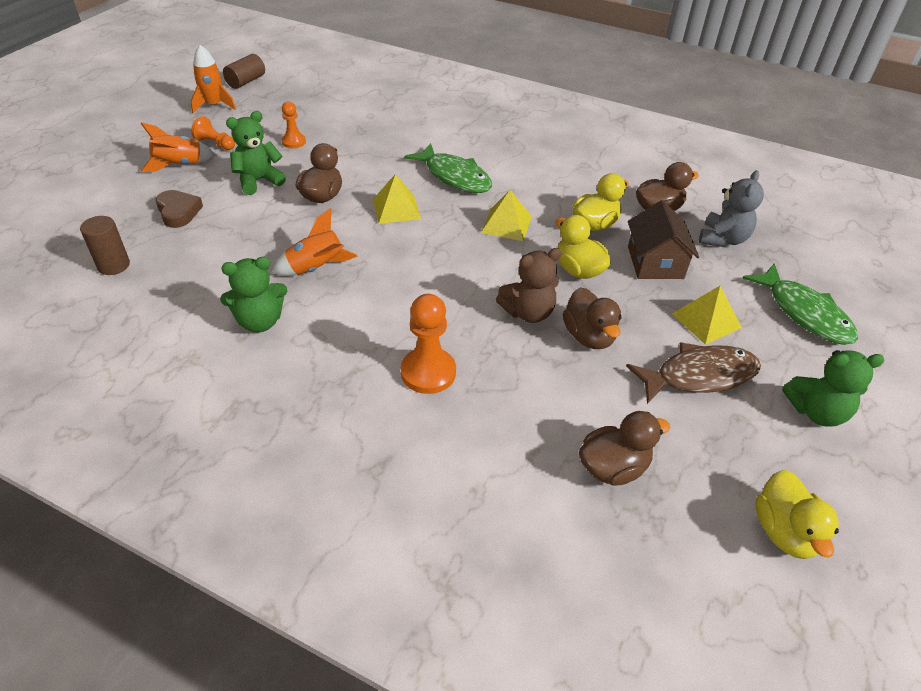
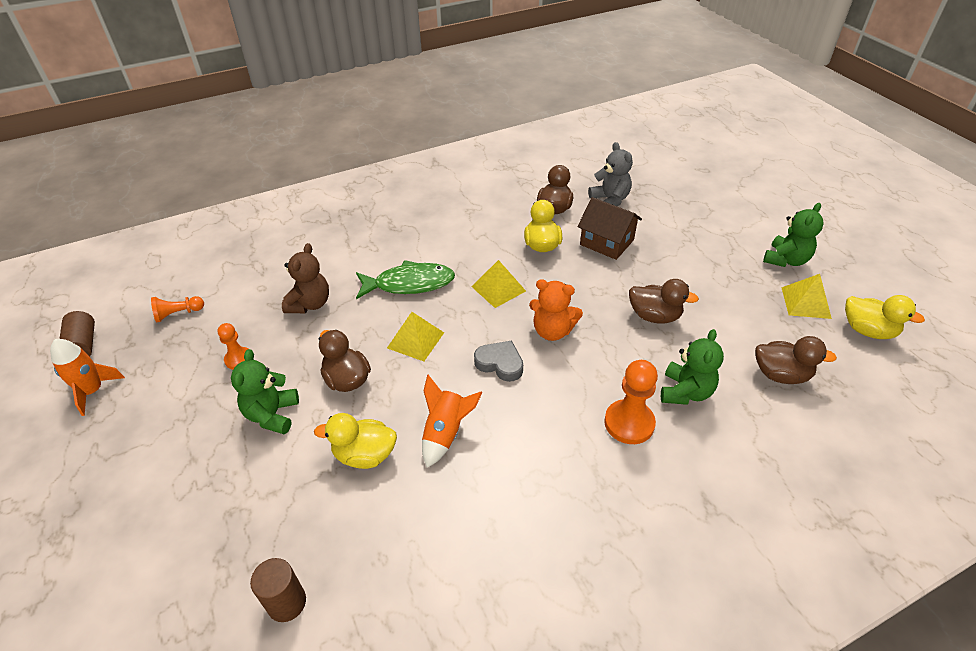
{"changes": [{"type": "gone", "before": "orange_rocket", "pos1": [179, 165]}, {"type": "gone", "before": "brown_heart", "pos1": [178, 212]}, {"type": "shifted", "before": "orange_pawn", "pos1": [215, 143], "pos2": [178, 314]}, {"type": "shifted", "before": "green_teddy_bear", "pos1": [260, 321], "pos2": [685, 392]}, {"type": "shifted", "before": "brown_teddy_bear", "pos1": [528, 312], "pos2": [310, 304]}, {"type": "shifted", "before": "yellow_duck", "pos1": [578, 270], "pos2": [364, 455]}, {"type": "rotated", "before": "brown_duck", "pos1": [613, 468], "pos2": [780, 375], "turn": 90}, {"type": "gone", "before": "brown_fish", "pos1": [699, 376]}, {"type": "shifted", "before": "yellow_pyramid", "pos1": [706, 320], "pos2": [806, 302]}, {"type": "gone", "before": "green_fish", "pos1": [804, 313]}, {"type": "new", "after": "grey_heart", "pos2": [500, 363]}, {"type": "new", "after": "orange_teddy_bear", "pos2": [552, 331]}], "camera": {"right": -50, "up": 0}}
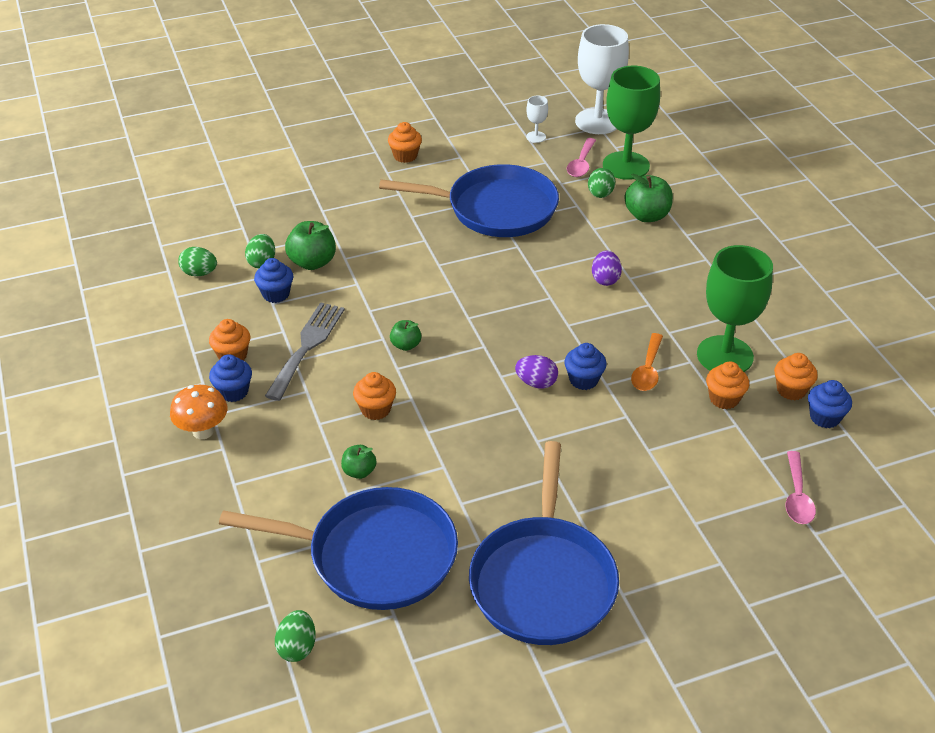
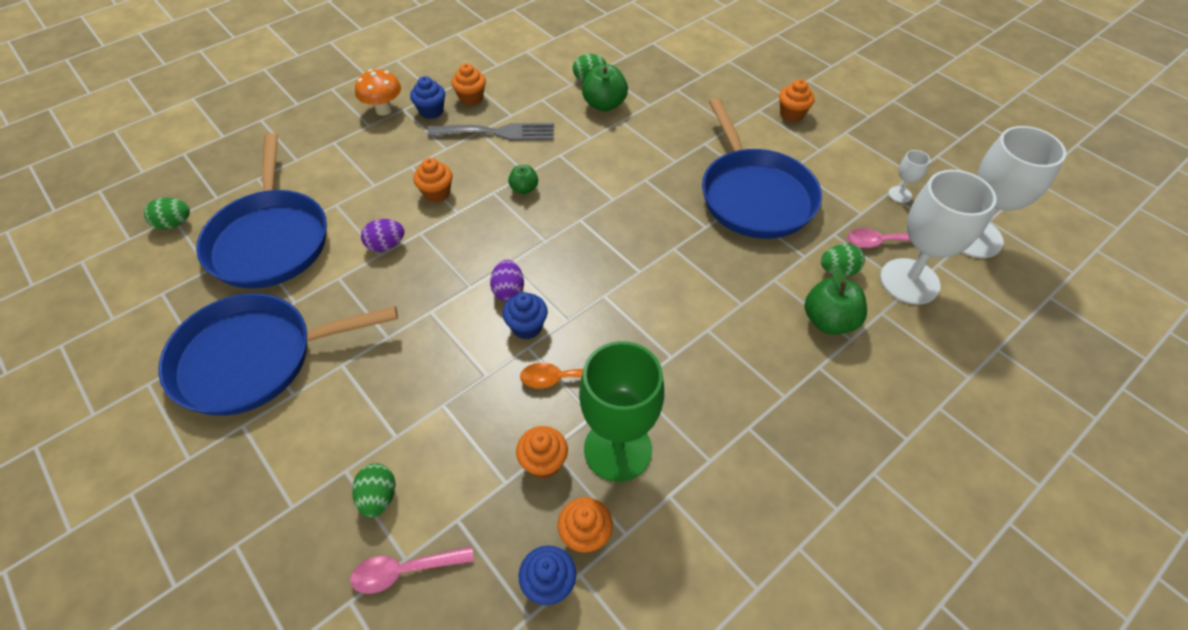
{"changes": [{"type": "shifted", "before": "green_egg", "pos1": [199, 273], "pos2": [379, 497]}, {"type": "gone", "before": "blue_cupcake", "pos1": [276, 294]}, {"type": "gone", "before": "green_apple", "pos1": [359, 471]}, {"type": "shifted", "before": "purple_egg", "pos1": [605, 279], "pos2": [386, 245]}, {"type": "repainted", "before": "green_goblet", "after": "white_goblet", "pos1": [626, 166], "pos2": [909, 281]}], "camera": {"right": 70, "up": 10}}
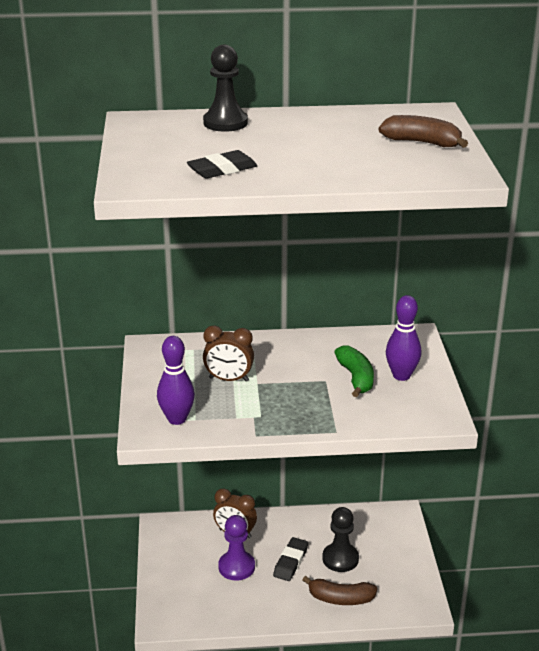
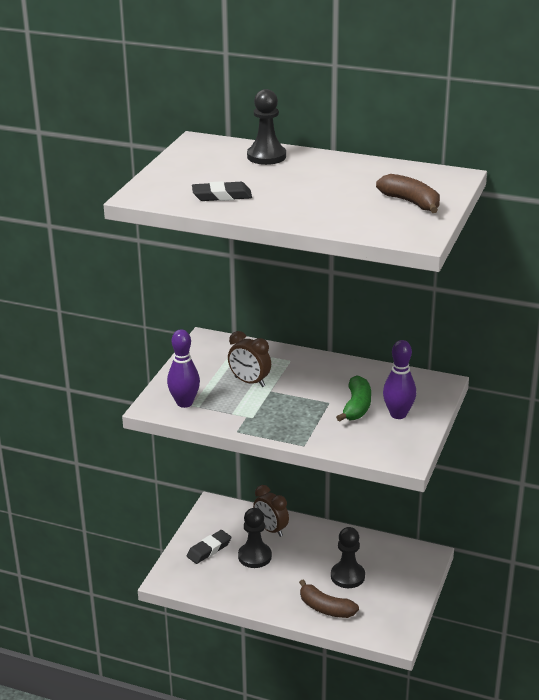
{"changes": [{"type": "repainted", "before": "purple_pawn", "after": "black_pawn", "pos1": [236, 567], "pos2": [254, 556]}, {"type": "shifted", "before": "black_eraser", "pos1": [291, 562], "pos2": [209, 549]}], "camera": {"right": 25, "up": 0}}
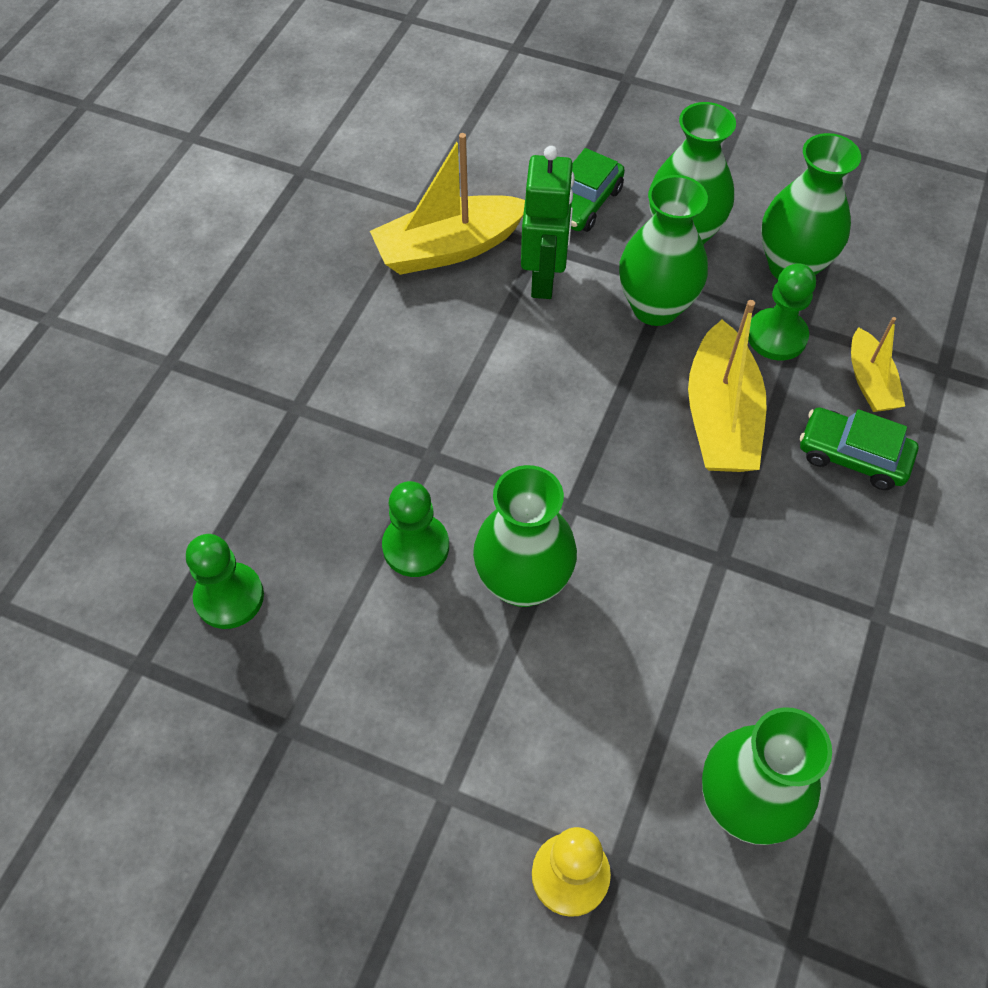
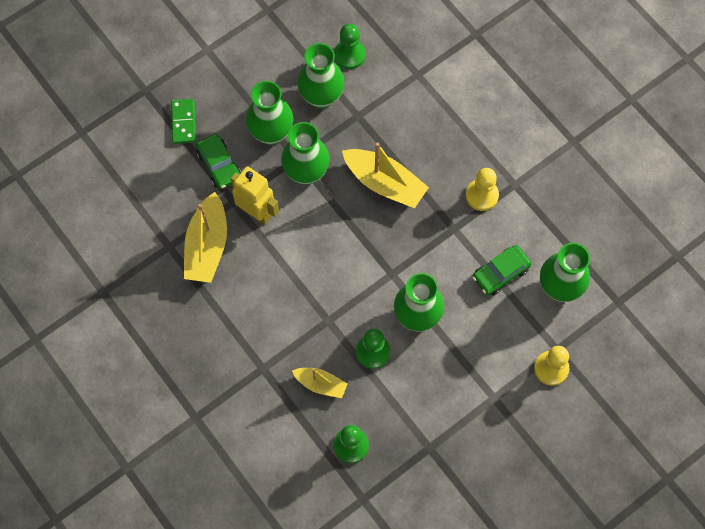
{"changes": [{"type": "repainted", "before": "green_robot", "after": "yellow_robot", "pos1": [544, 279], "pos2": [256, 212]}, {"type": "shifted", "before": "green_pawn", "pos1": [777, 336], "pos2": [349, 55]}, {"type": "shifted", "before": "green_car", "pos1": [853, 456], "pos2": [500, 273]}, {"type": "shifted", "before": "yellow_boat", "pos1": [870, 381], "pos2": [320, 384]}, {"type": "new", "after": "green_domino", "pos2": [183, 122]}, {"type": "new", "after": "yellow_pawn", "pos2": [482, 195]}], "camera": {"right": -60, "up": 10}}
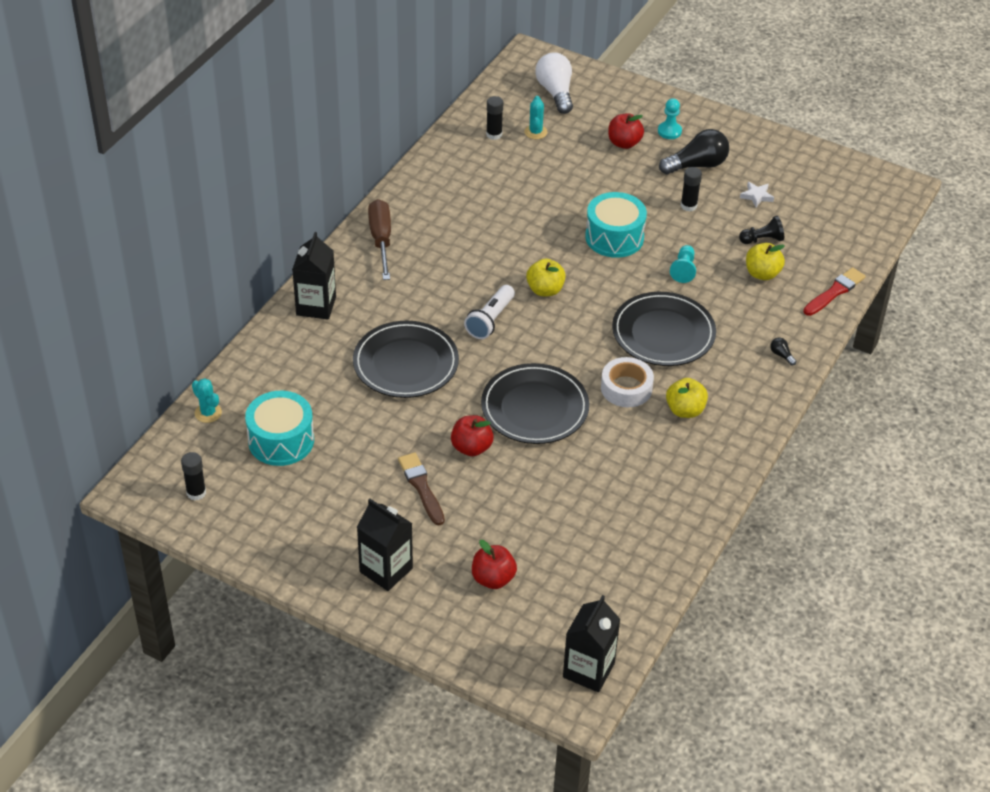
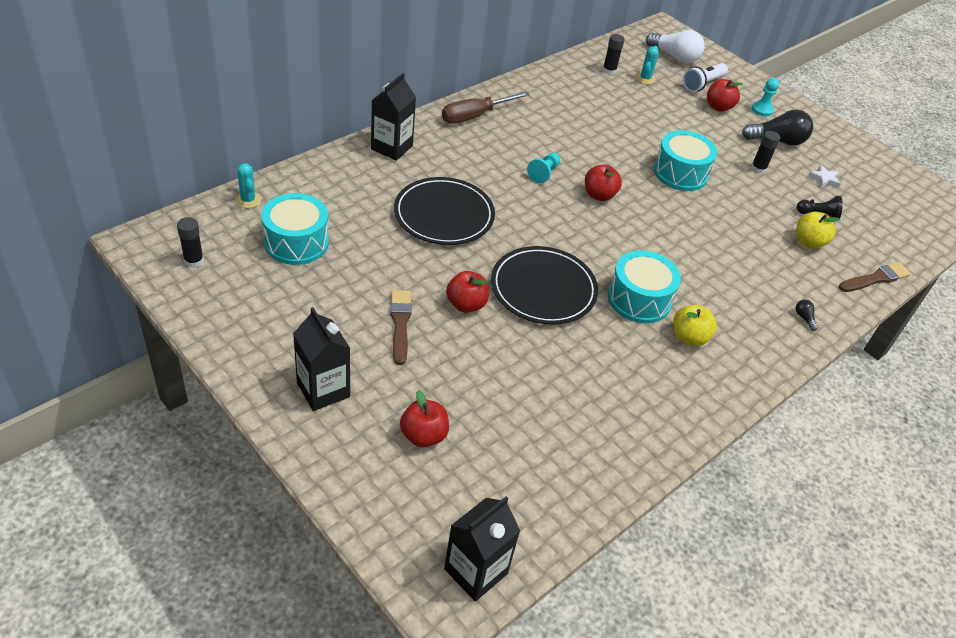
{"changes": [{"type": "rotated", "before": "brown_screwdriver", "pos1": [381, 240], "pos2": [475, 116], "turn": -135}, {"type": "shifted", "before": "white_flashlight", "pos1": [490, 320], "pos2": [702, 84]}, {"type": "repainted", "before": "yellow_apple", "after": "red_apple", "pos1": [545, 290], "pos2": [599, 195]}, {"type": "rotated", "before": "white_light_bulb", "pos1": [555, 92], "pos2": [674, 57], "turn": 120}, {"type": "swapped", "before": "white_tape", "after": "turquoise_drum", "pos1": [626, 388], "pos2": [639, 299]}, {"type": "gone", "before": "black_plate", "pos1": [663, 333]}, {"type": "shifted", "before": "turquoise_pawn", "pos1": [683, 270], "pos2": [544, 173]}, {"type": "repainted", "before": "red_brush", "after": "brown_brush", "pos1": [834, 292], "pos2": [875, 279]}], "camera": {"right": 15, "up": 0}}
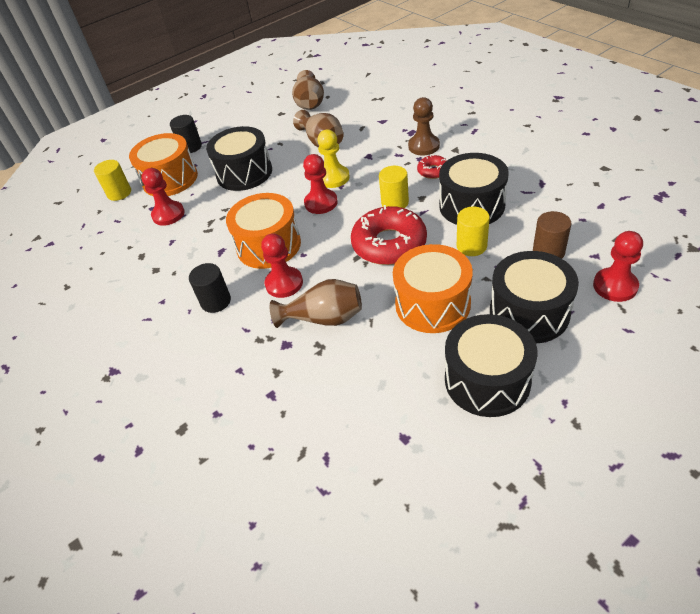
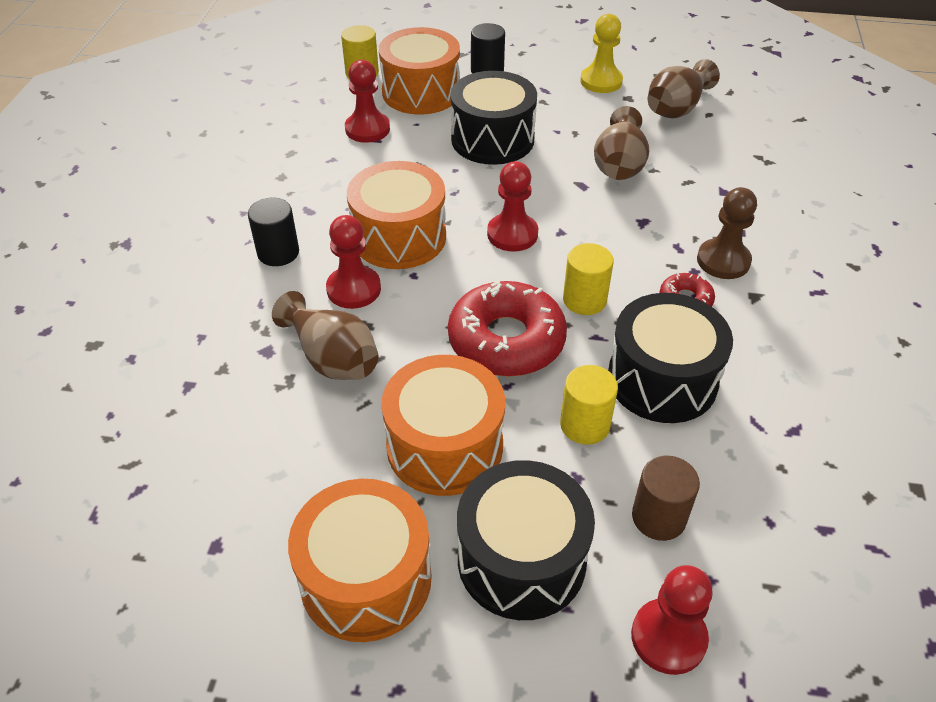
{"changes": [{"type": "shifted", "before": "yellow_pawn", "pos1": [333, 178], "pos2": [601, 81]}, {"type": "repainted", "before": "black_drum", "after": "orange_drum", "pos1": [487, 380], "pos2": [366, 579]}], "camera": {"right": 40, "up": 0}}
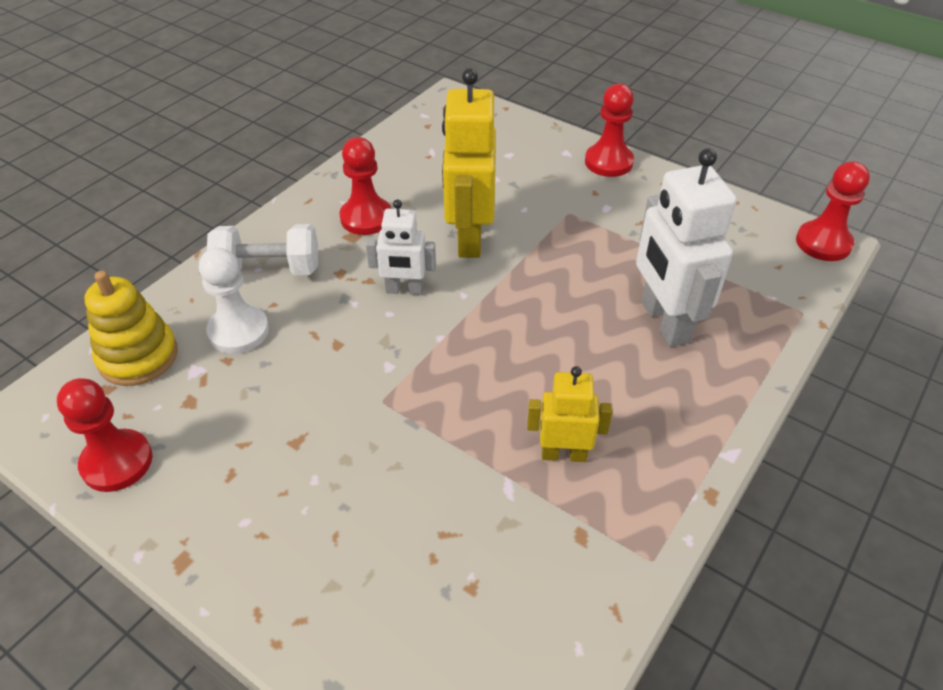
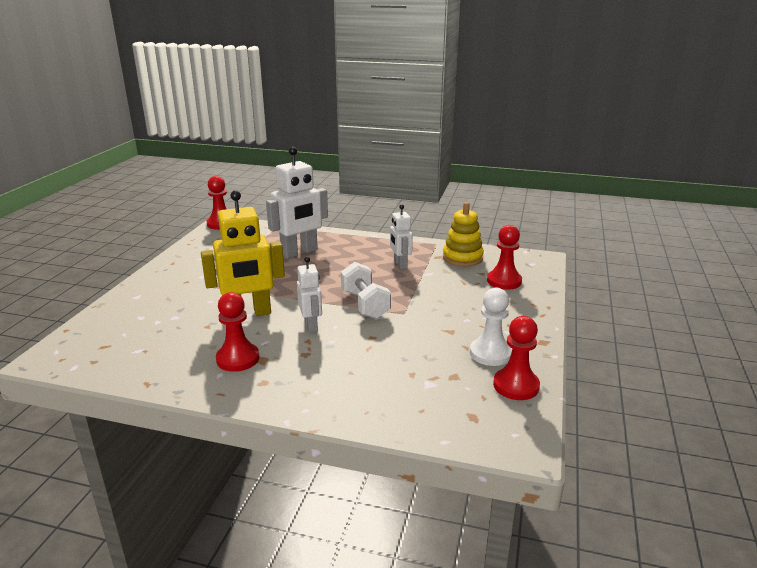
{"changes": [{"type": "shifted", "before": "yellow_stacking_toy", "pos1": [138, 356], "pos2": [462, 258]}, {"type": "shifted", "before": "white_pawn", "pos1": [238, 331], "pos2": [490, 353]}, {"type": "shifted", "before": "white_dumbbell", "pos1": [268, 270], "pos2": [365, 304]}, {"type": "repainted", "before": "yellow_robot", "after": "white_robot", "pos1": [563, 454], "pos2": [400, 264]}, {"type": "shifted", "before": "red_pawn", "pos1": [608, 162], "pos2": [504, 281]}], "camera": {"right": -110, "up": -20}}
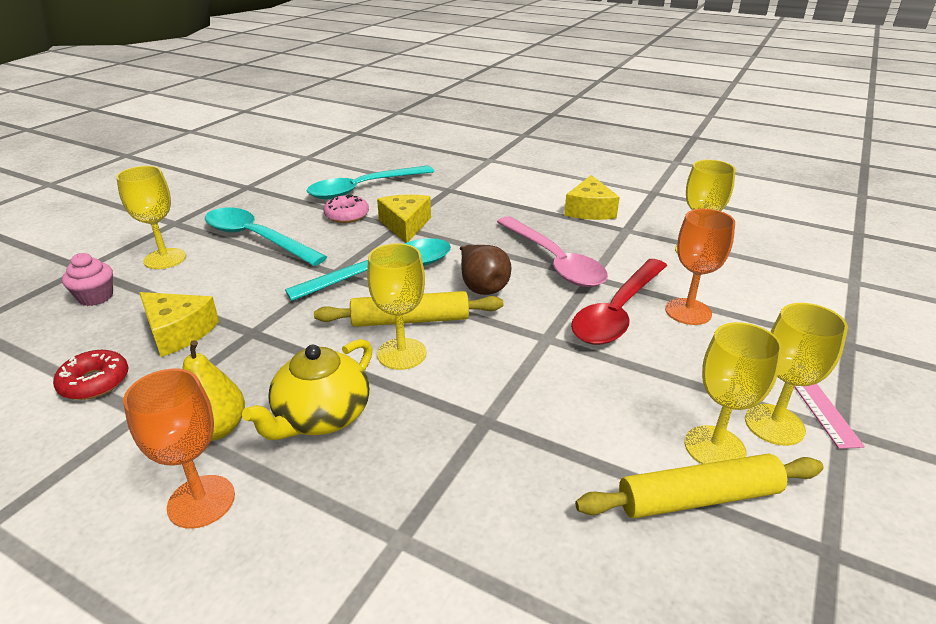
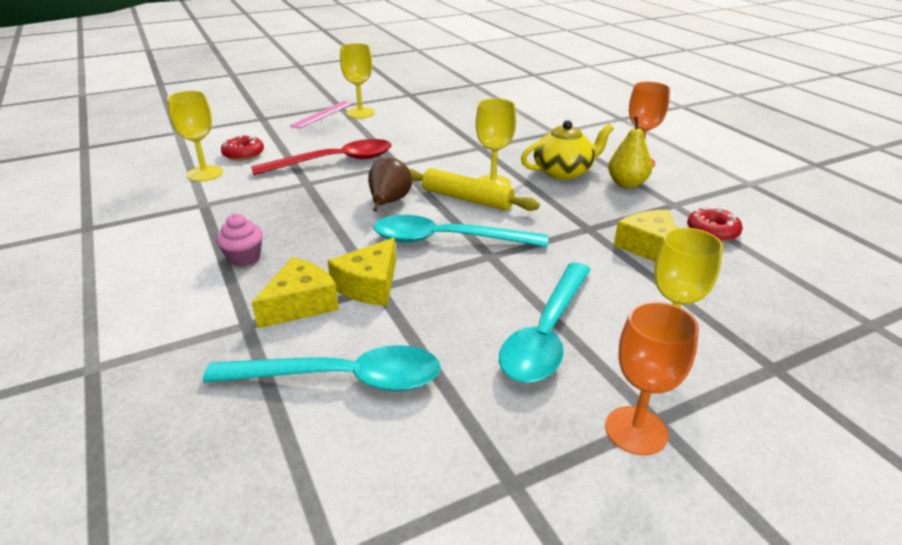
{"changes": [{"type": "shifted", "before": "pink_cupcake", "pos1": [96, 297], "pos2": [244, 258]}, {"type": "rotated", "before": "turquoise_spoon", "pos1": [256, 238], "pos2": [546, 333], "turn": 45}, {"type": "gone", "before": "pink_donut", "pos1": [347, 215]}, {"type": "gone", "before": "pink_spoon", "pos1": [554, 261]}, {"type": "shifted", "before": "yellow_cheese", "pos1": [589, 210], "pos2": [300, 304]}, {"type": "gone", "before": "yellow_rolling_pin", "pos1": [698, 498]}, {"type": "shifted", "before": "orange_goblet", "pos1": [688, 311], "pos2": [636, 430]}, {"type": "gone", "before": "yellow_goblet", "pos1": [714, 448]}, {"type": "new", "after": "red_donut", "pos2": [243, 154]}], "camera": {"right": -145, "up": 0}}
